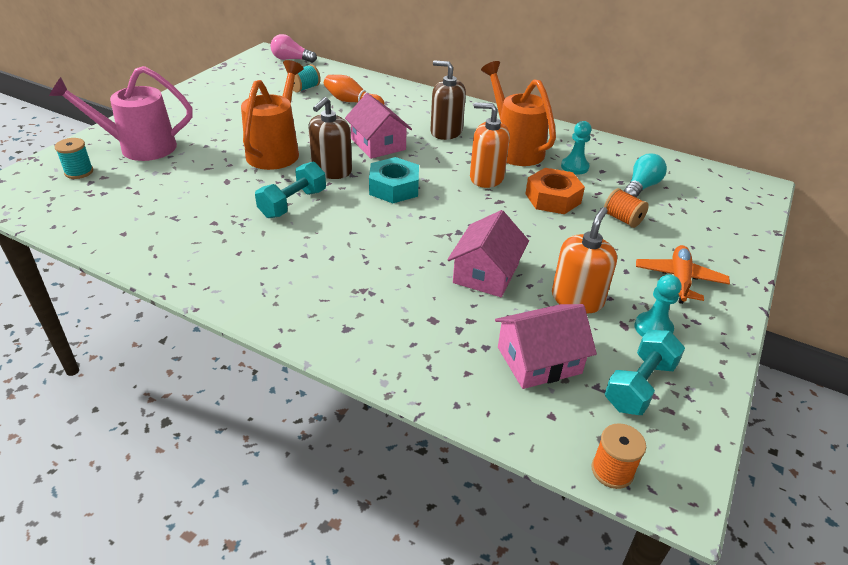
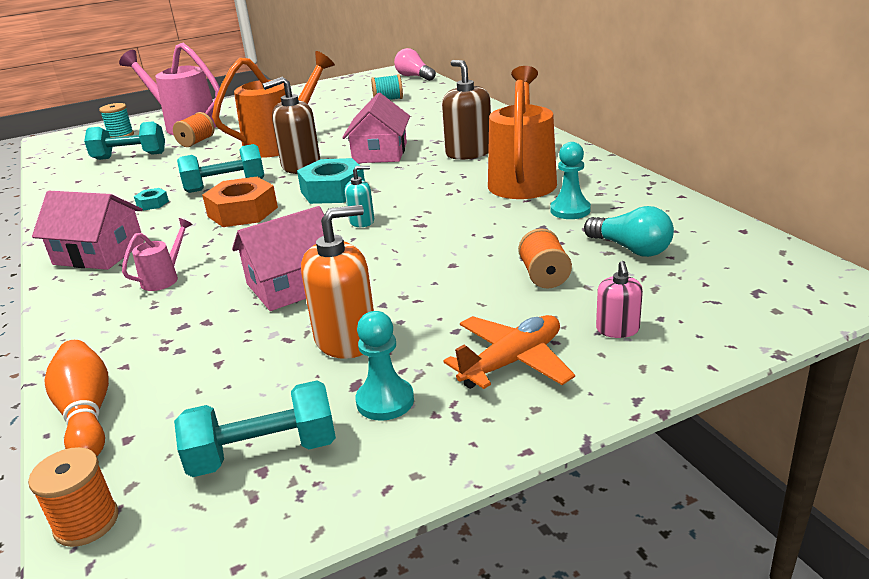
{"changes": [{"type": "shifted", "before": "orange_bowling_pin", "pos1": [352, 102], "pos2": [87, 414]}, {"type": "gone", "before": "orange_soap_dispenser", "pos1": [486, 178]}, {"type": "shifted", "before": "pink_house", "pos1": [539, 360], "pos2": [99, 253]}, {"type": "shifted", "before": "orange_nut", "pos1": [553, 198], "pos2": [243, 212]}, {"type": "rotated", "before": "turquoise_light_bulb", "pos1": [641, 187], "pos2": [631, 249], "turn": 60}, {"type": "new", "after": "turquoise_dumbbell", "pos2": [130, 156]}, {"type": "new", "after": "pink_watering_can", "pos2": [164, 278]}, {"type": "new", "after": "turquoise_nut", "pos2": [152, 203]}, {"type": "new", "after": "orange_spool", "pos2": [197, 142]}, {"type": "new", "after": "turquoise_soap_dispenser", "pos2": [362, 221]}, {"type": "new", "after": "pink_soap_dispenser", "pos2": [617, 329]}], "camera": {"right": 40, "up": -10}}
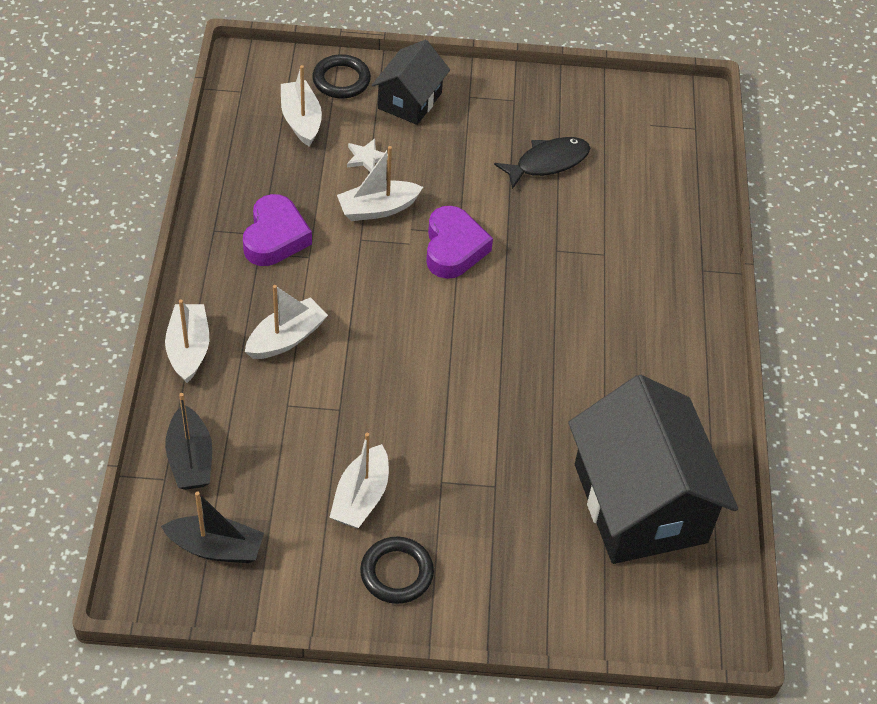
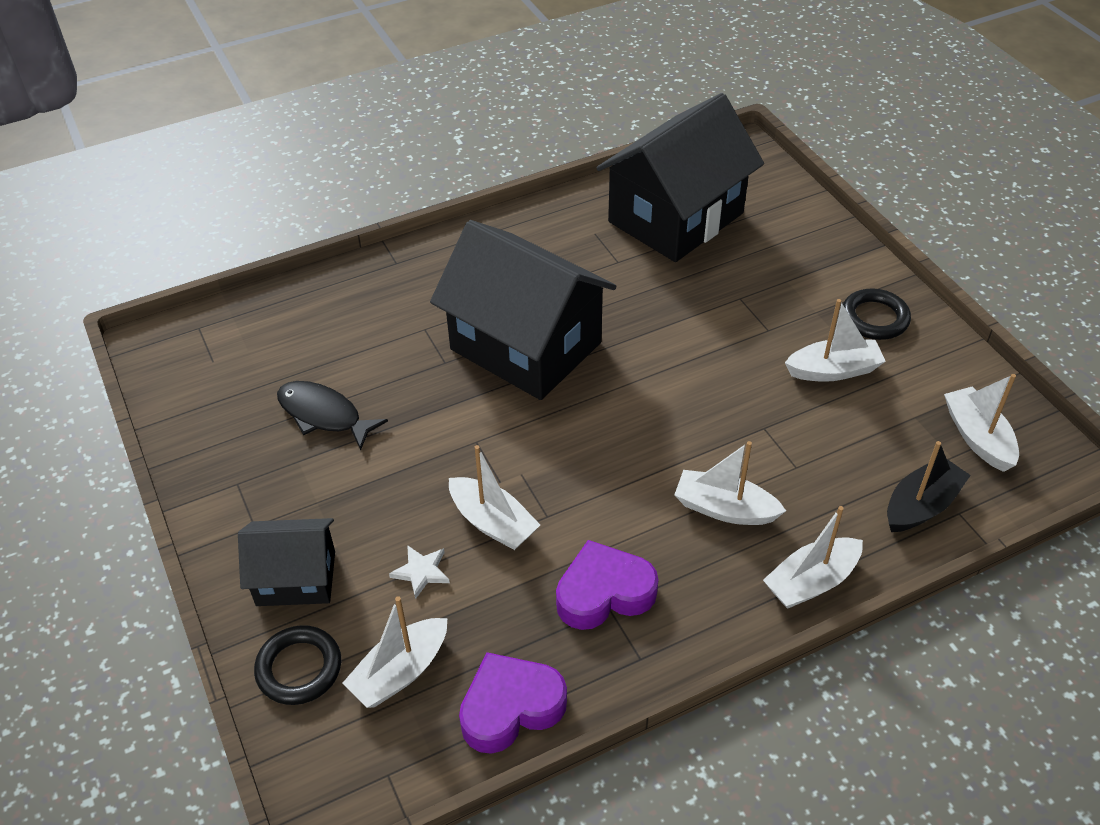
{"changes": [{"type": "repainted", "before": "black_boat", "after": "white_boat", "pos1": [216, 548], "pos2": [977, 437]}, {"type": "shifted", "before": "purple_heart", "pos1": [453, 248], "pos2": [510, 707]}, {"type": "new", "after": "black_house", "pos2": [526, 346]}], "camera": {"right": -115, "up": -5}}
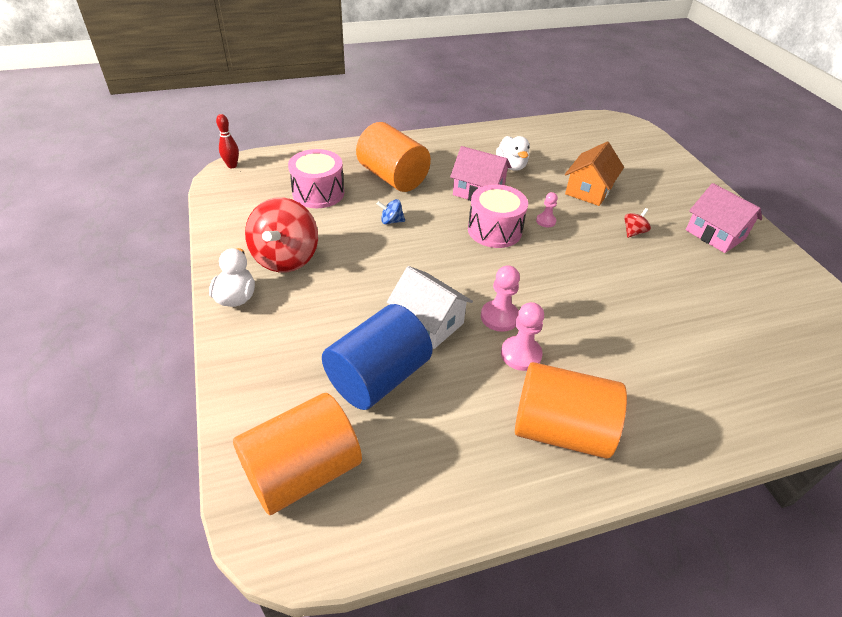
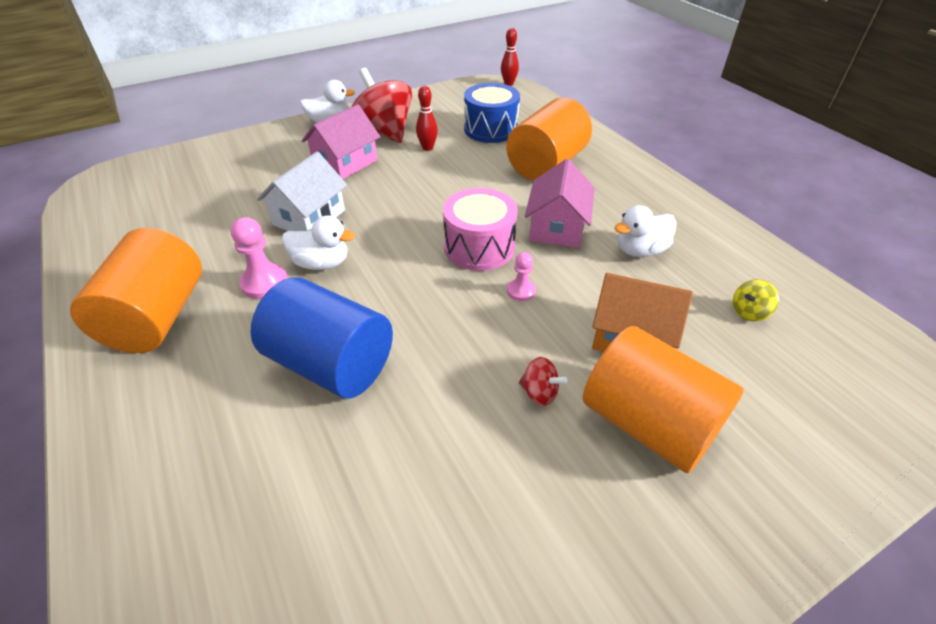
{"changes": [{"type": "shifted", "before": "orange_cylinder", "pos1": [302, 471], "pos2": [648, 423]}, {"type": "rotated", "before": "red_spinning_top", "pos1": [285, 258], "pos2": [384, 132], "turn": 60}, {"type": "repainted", "before": "pink_drum", "after": "blue_drum", "pos1": [318, 193], "pos2": [490, 129]}, {"type": "shifted", "before": "blue_cylinder", "pos1": [378, 377], "pos2": [331, 363]}, {"type": "gone", "before": "blue_spinning_top", "pos1": [391, 221]}, {"type": "swapped", "before": "pink_pawn", "after": "white_duck", "pos1": [499, 317], "pos2": [321, 263]}, {"type": "shifted", "before": "pink_house", "pos1": [715, 234], "pos2": [345, 163]}, {"type": "new", "after": "red_bowling_pin", "pos2": [427, 148]}, {"type": "new", "after": "yellow_spinning_top", "pos2": [749, 312]}], "camera": {"right": 80, "up": 0}}
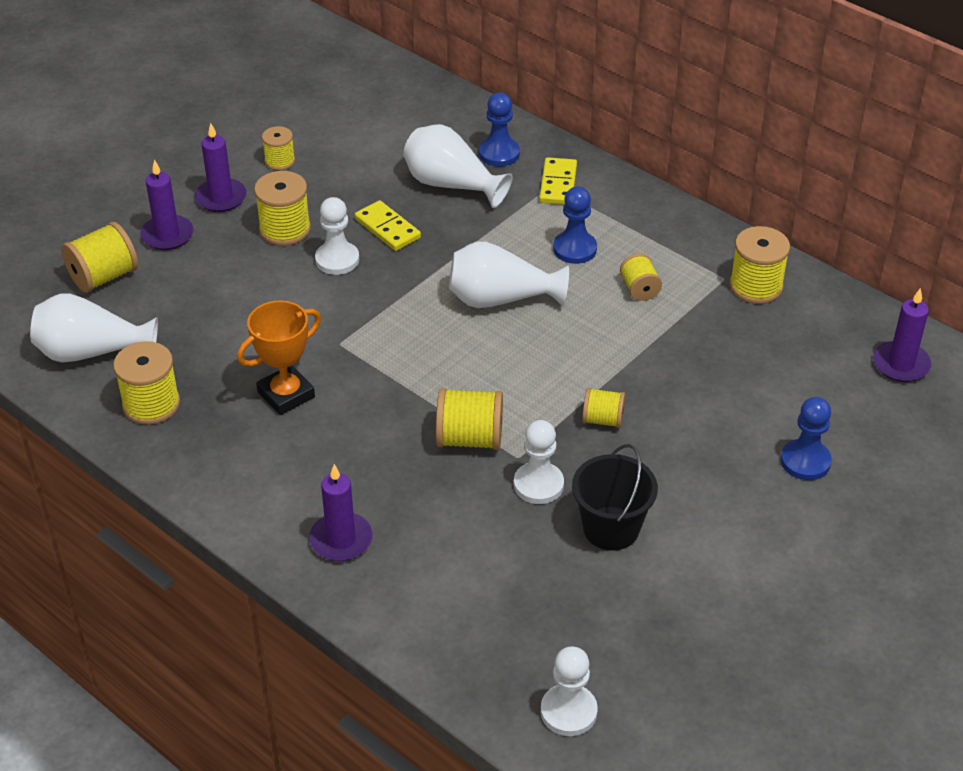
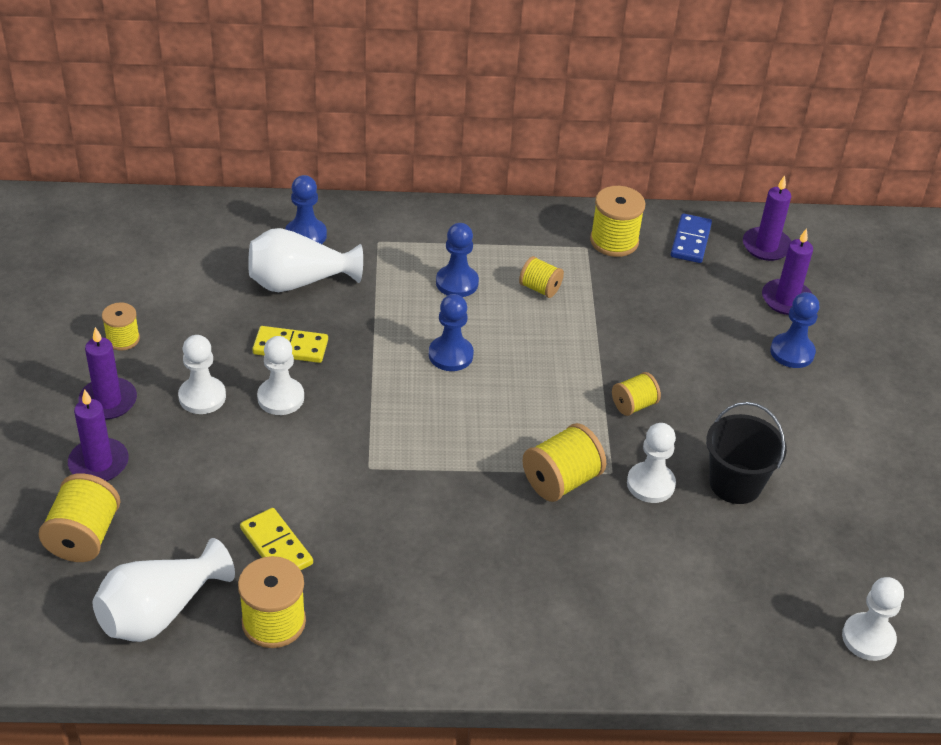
{"changes": [{"type": "gone", "before": "orange_trophy", "pos1": [286, 394]}, {"type": "swapped", "before": "yellow_spool", "after": "white_pawn", "pos1": [285, 229], "pos2": [202, 397]}, {"type": "shifted", "before": "purple_candle", "pos1": [341, 540], "pos2": [786, 299]}, {"type": "swapped", "before": "white_vase", "after": "blue_pawn", "pos1": [501, 299], "pos2": [450, 355]}, {"type": "shifted", "before": "yellow_domino", "pos1": [558, 184], "pos2": [276, 546]}, {"type": "new", "after": "blue_domino", "pos2": [690, 241]}], "camera": {"right": -45, "up": 0}}
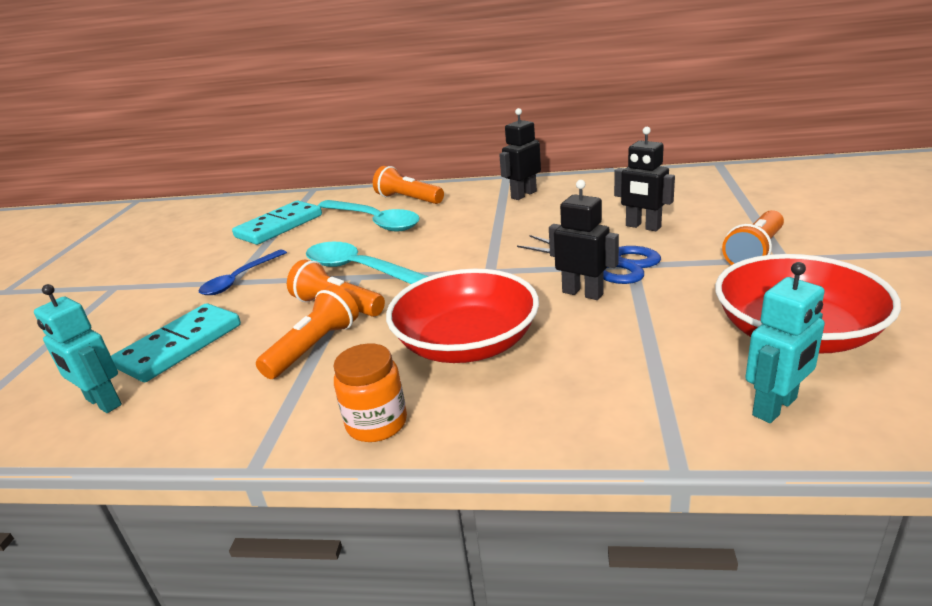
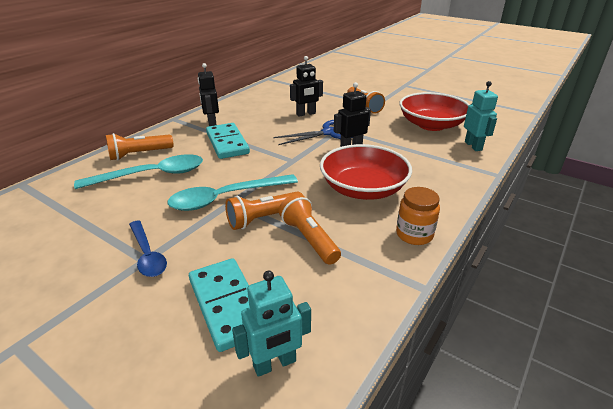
{"changes": [{"type": "shifted", "before": "turquoise_domino", "pos1": [279, 226], "pos2": [227, 143]}], "camera": {"right": -65, "up": 5}}
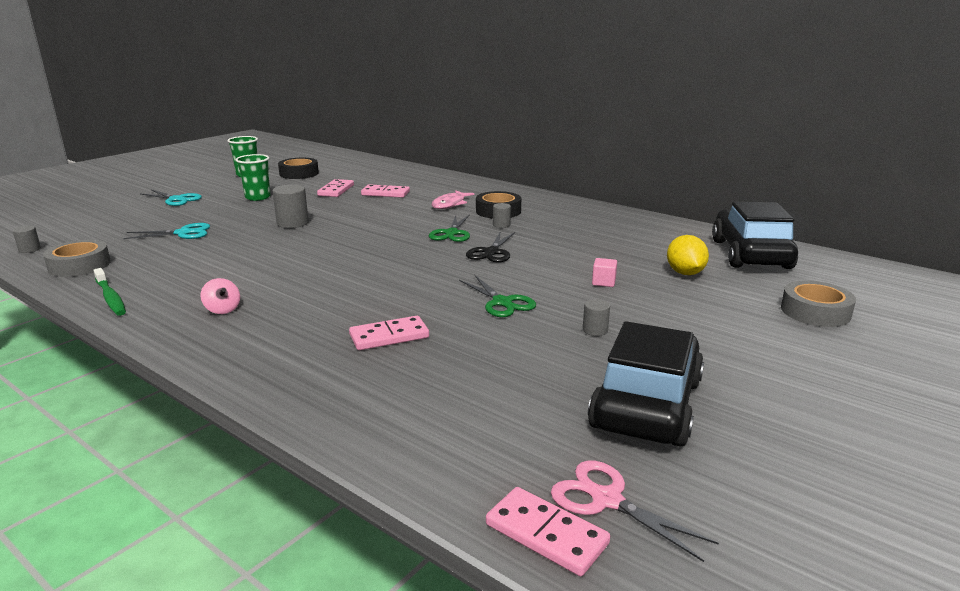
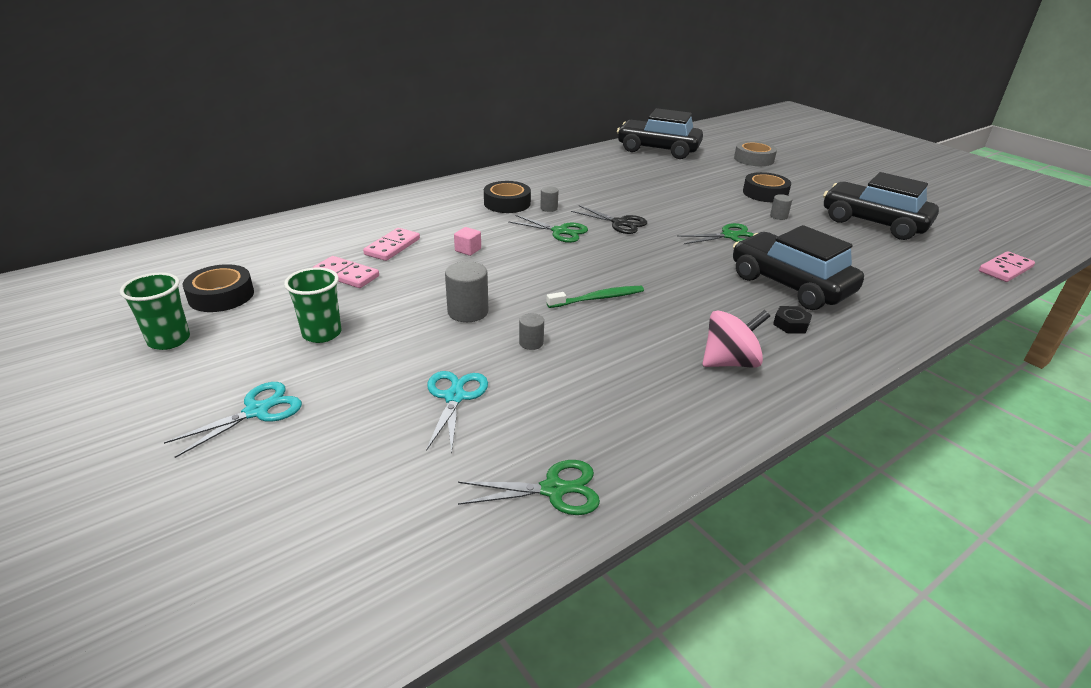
{"changes": [{"type": "shifted", "before": "grey_cylinder", "pos1": [29, 249], "pos2": [531, 343]}, {"type": "swapped", "before": "grey_tape", "after": "green_scissors", "pos1": [79, 265], "pos2": [554, 489]}, {"type": "shifted", "before": "green_toothbrush", "pos1": [110, 298], "pos2": [598, 298]}, {"type": "scaled", "before": "pink_spinning_top", "pos1": [222, 309], "pos2": [730, 362], "scale": 1.76}, {"type": "swapped", "before": "pink_domino", "after": "black_car", "pos1": [389, 336], "pos2": [790, 285]}, {"type": "gone", "before": "pink_fish", "pos1": [450, 204]}, {"type": "gone", "before": "pink_scissors", "pos1": [606, 500]}, {"type": "shifted", "before": "pink_cube", "pos1": [603, 282], "pos2": [468, 250]}, {"type": "gone", "before": "yellow_lemon", "pos1": [685, 273]}, {"type": "new", "after": "black_tape", "pos2": [765, 193]}, {"type": "new", "after": "black_nut", "pos2": [791, 324]}], "camera": {"right": -75, "up": 10}}
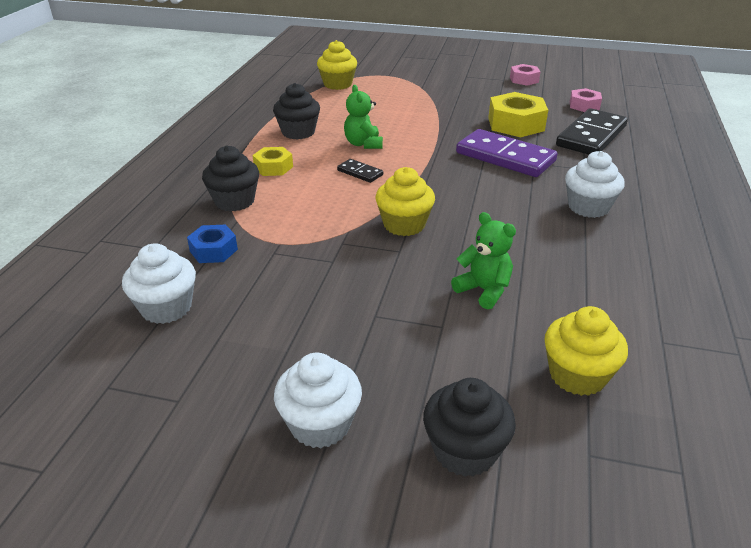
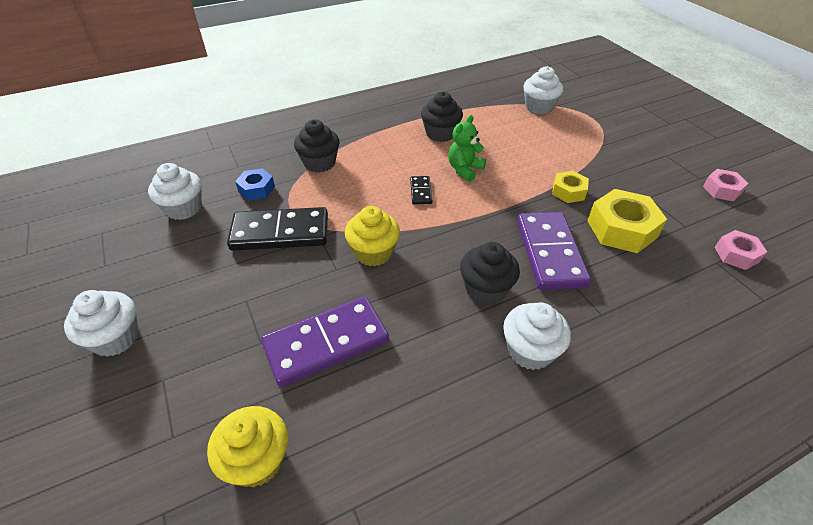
{"changes": [{"type": "shifted", "before": "yellow_nut", "pos1": [273, 167], "pos2": [568, 191]}, {"type": "repainted", "before": "yellow_cupcake", "after": "white_cupcake", "pos1": [337, 84], "pos2": [539, 107]}, {"type": "shifted", "before": "black_cupcake", "pos1": [464, 451], "pos2": [485, 289]}, {"type": "swapped", "before": "green_teddy_bear", "after": "purple_domino", "pos1": [484, 290], "pos2": [326, 343]}, {"type": "shifted", "before": "black_domino", "pos1": [591, 136], "pos2": [280, 233]}], "camera": {"right": 50, "up": 10}}
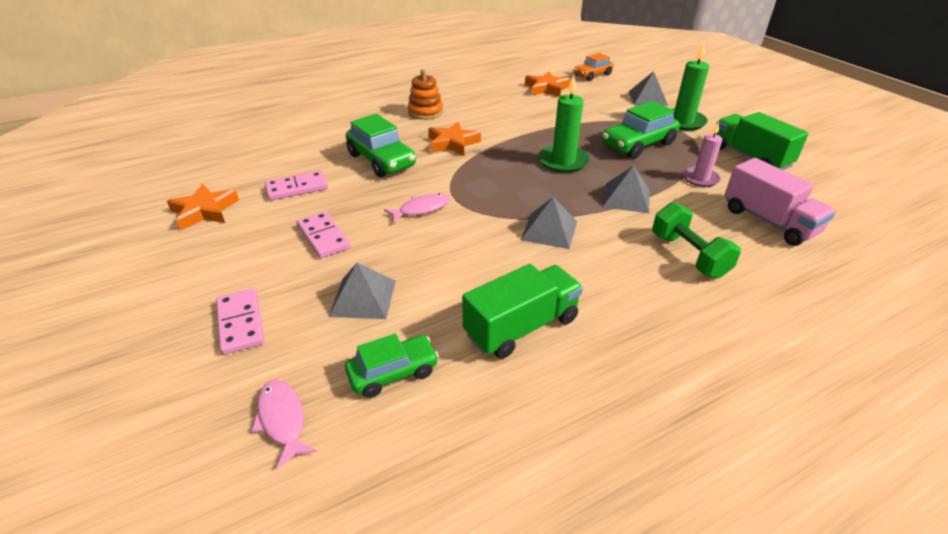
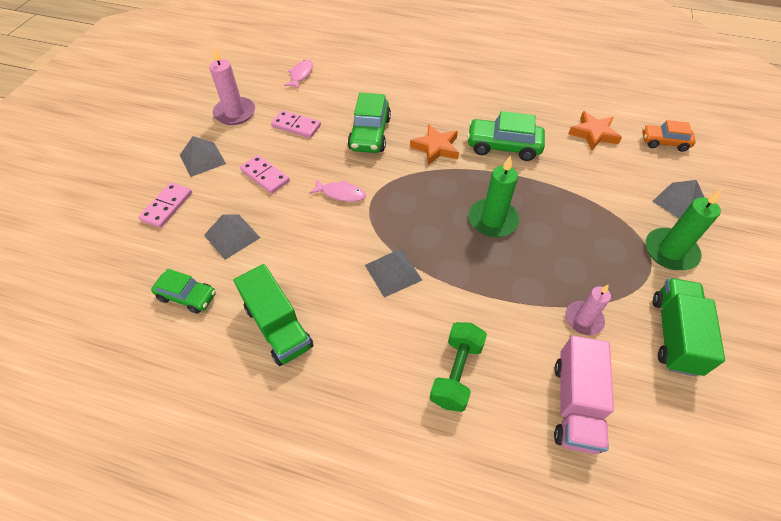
{"changes": [{"type": "swapped", "before": "orange_star", "after": "pink_candle", "pos1": [205, 211], "pos2": [235, 113]}, {"type": "shifted", "before": "pink_fish", "pos1": [282, 420], "pos2": [301, 75]}, {"type": "rotated", "before": "pink_domino", "pos1": [323, 237], "pos2": [265, 176], "turn": -60}, {"type": "gone", "before": "orange_stacking_toy", "pos1": [425, 112]}, {"type": "rotated", "before": "green_truck", "pos1": [521, 327], "pos2": [278, 326], "turn": 45}, {"type": "shifted", "before": "green_car", "pos1": [638, 144], "pos2": [503, 146]}, {"type": "shifted", "before": "grey_pyramid", "pos1": [626, 198], "pos2": [202, 159]}], "camera": {"right": 45, "up": 15}}
